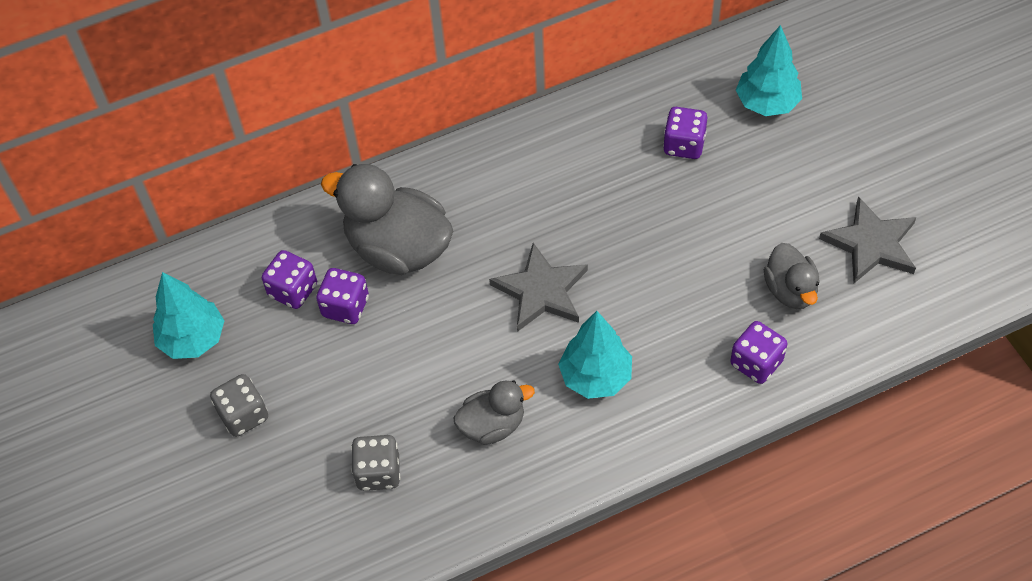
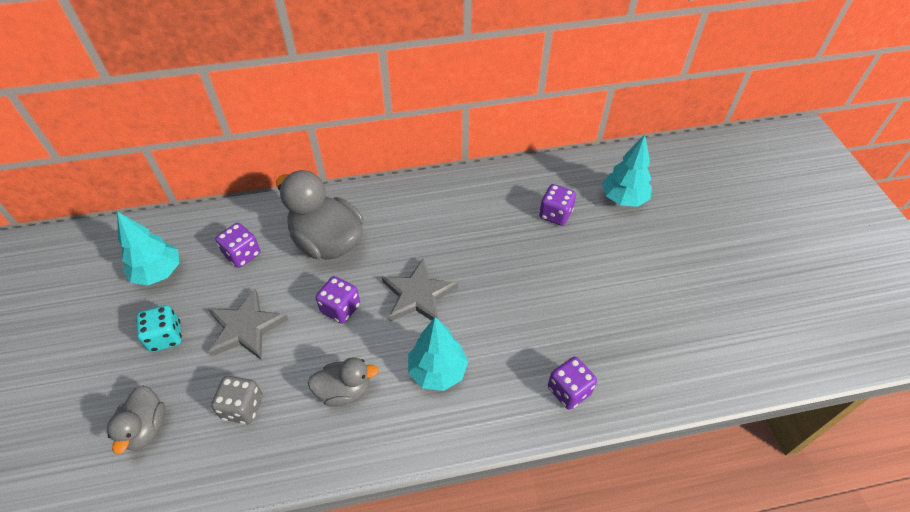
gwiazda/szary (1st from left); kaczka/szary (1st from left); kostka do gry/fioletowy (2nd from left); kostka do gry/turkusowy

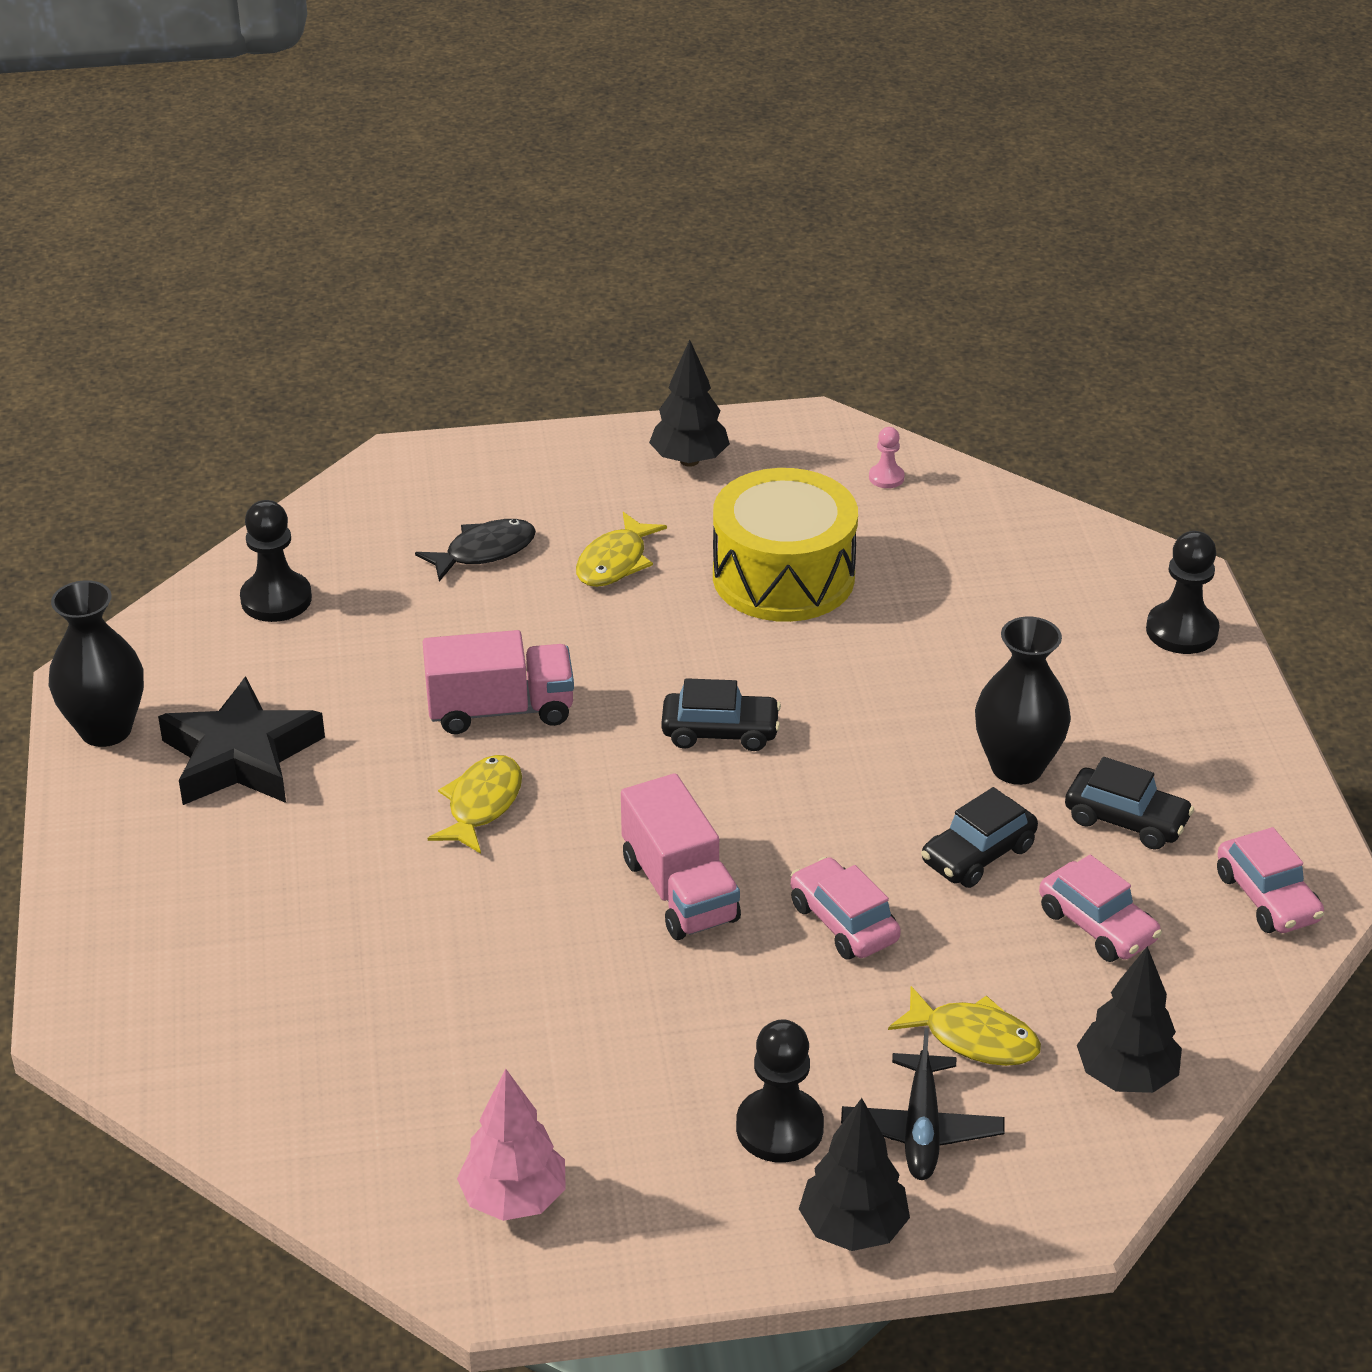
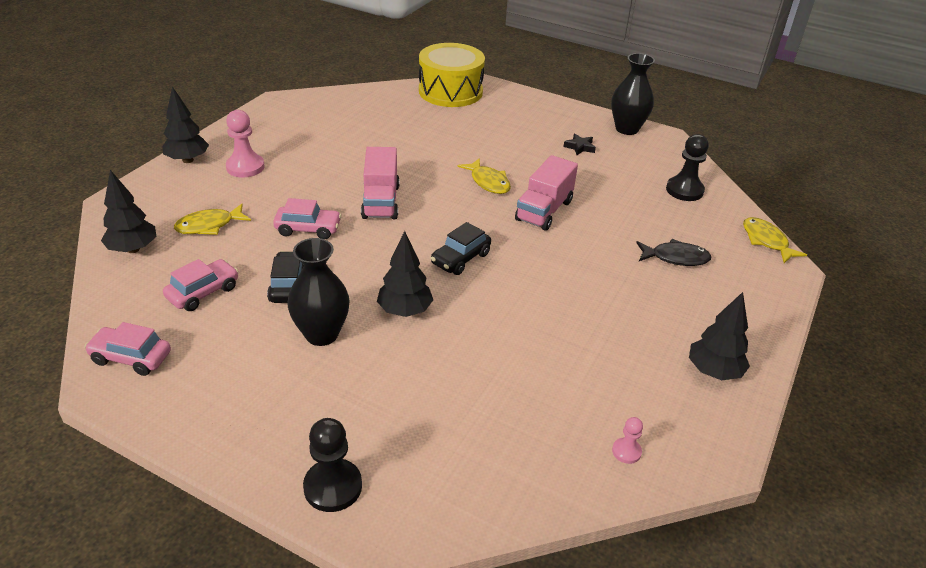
bęben/żółty; ryba/żółty (3rd from left); ryba/czarny; gwiazda/czarny; samochód/czarny (3rd from left in the first image); ciężarówka/różowy (1st from left); samochód/różowy (2nd from left); pionek/różowy (1st from left); samolot/czarny; drzewko/różowy; drzewko/czarny (3rd from left)

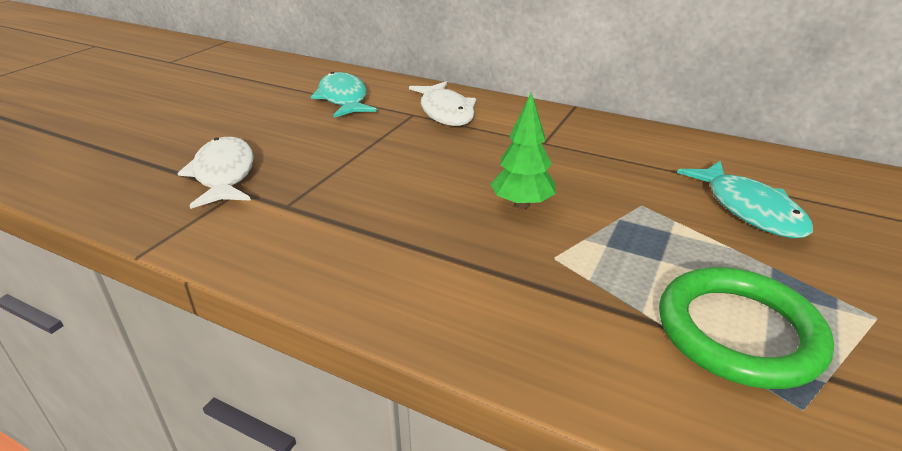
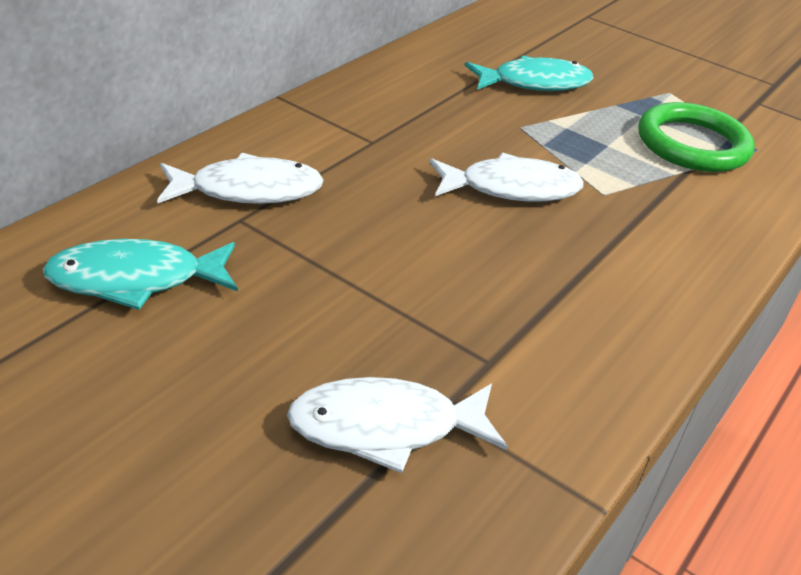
ryba/biały (3rd from left)

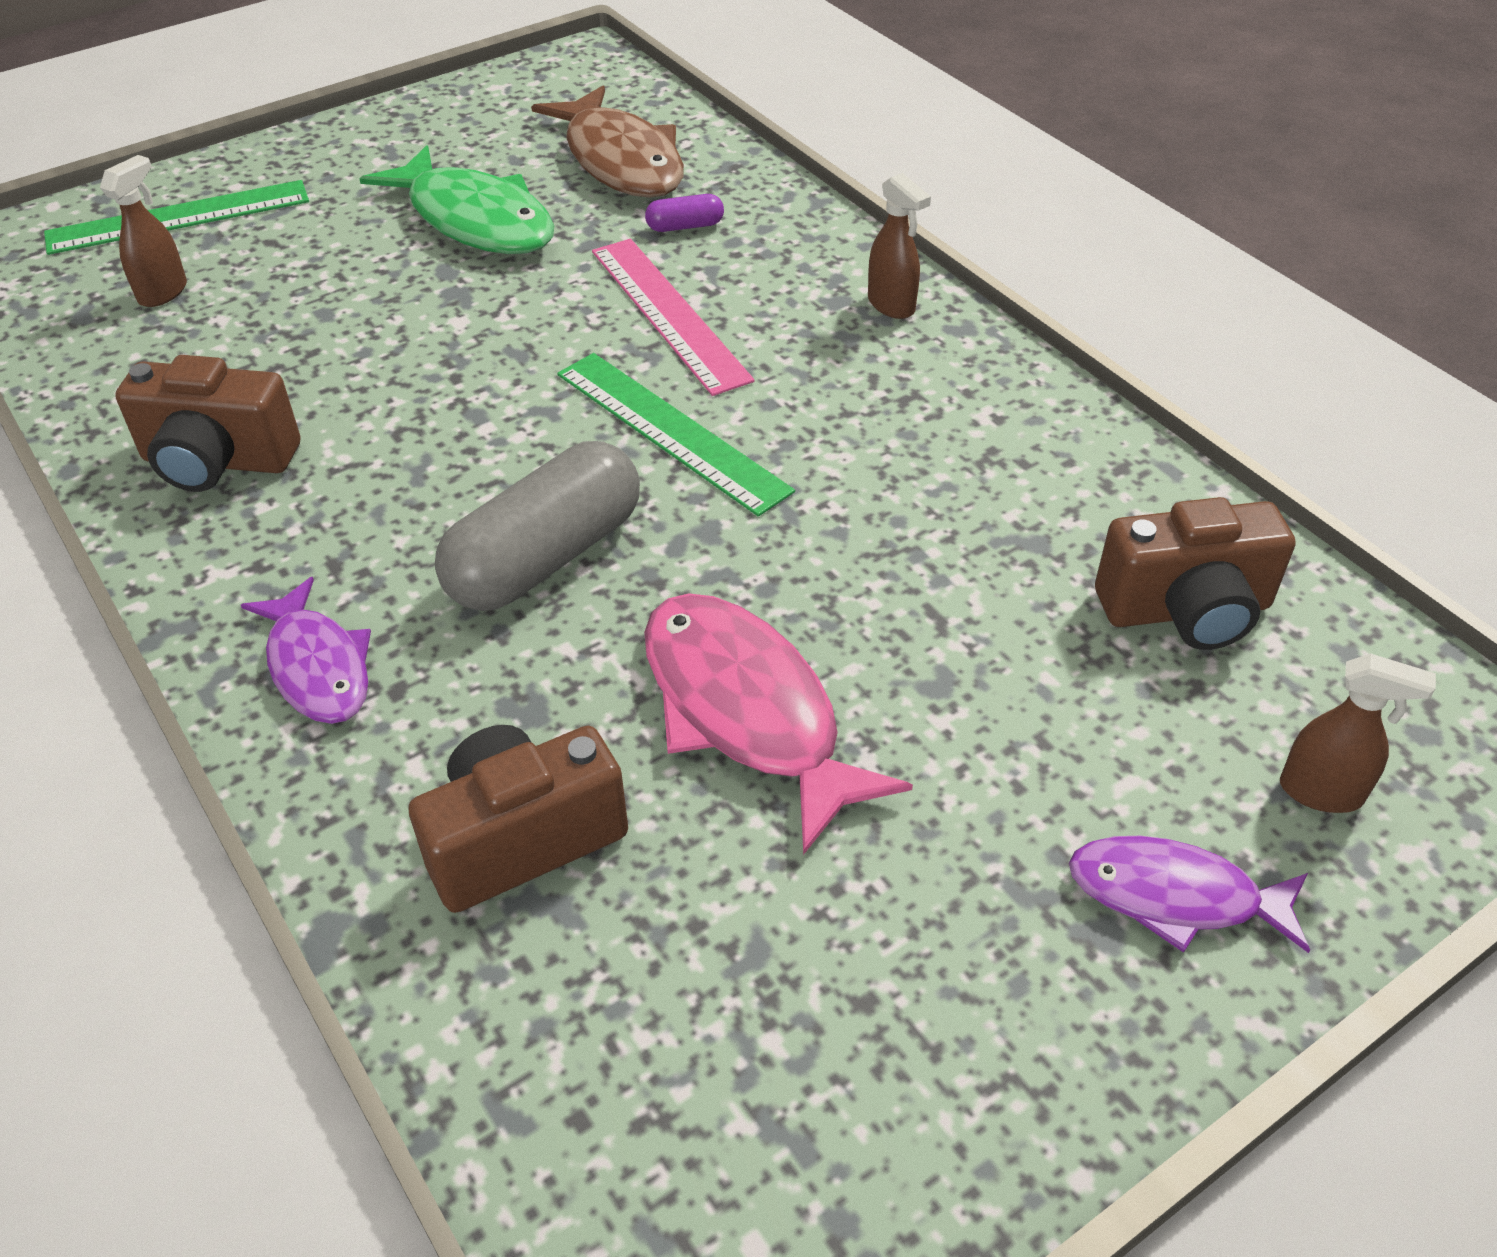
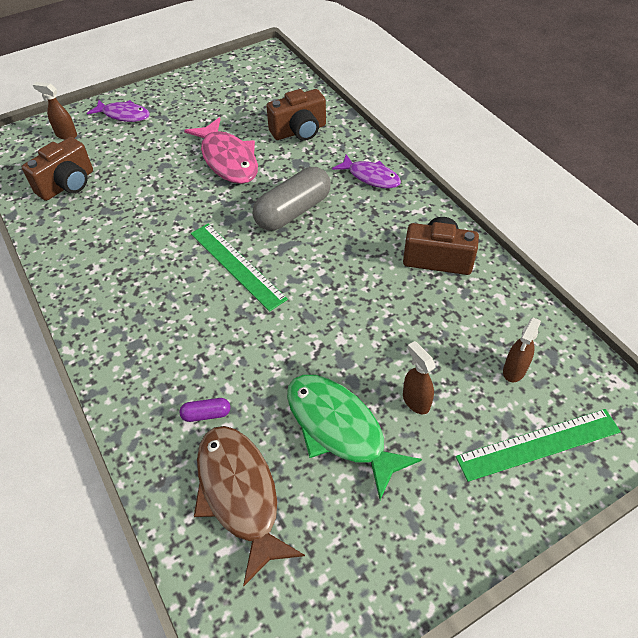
spryskiwacz/brązowy (2nd from left); linijka/różowy; aparat fotograficzny/brązowy (1st from left); ryba/fioletowy (2nd from left)

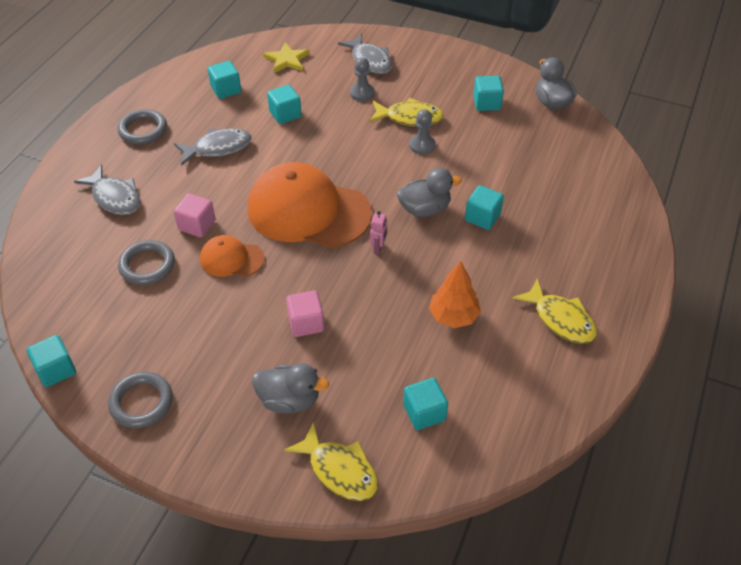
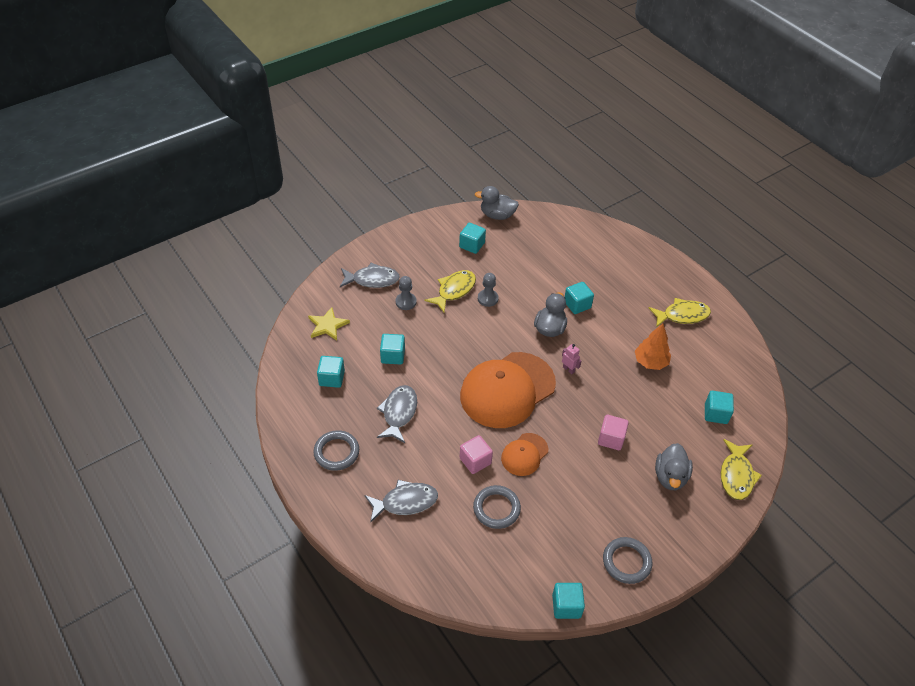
kaczka/szary (3rd from left); ryba/żółty (3rd from left)

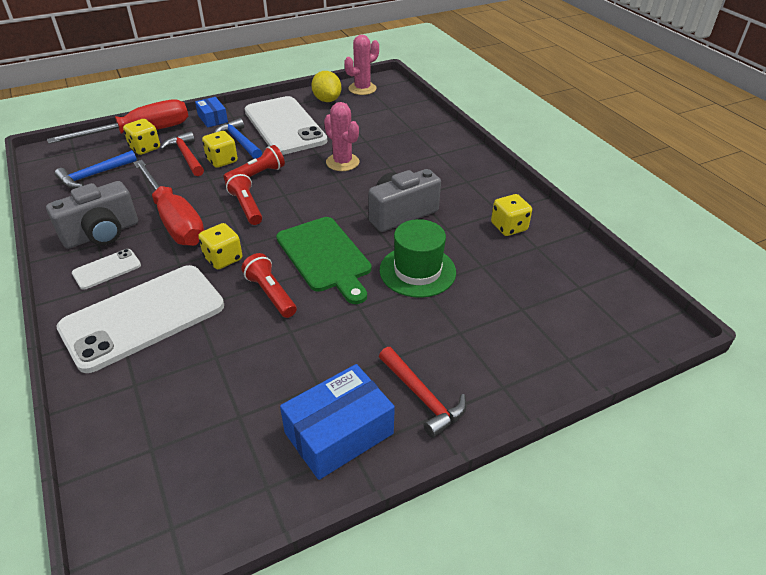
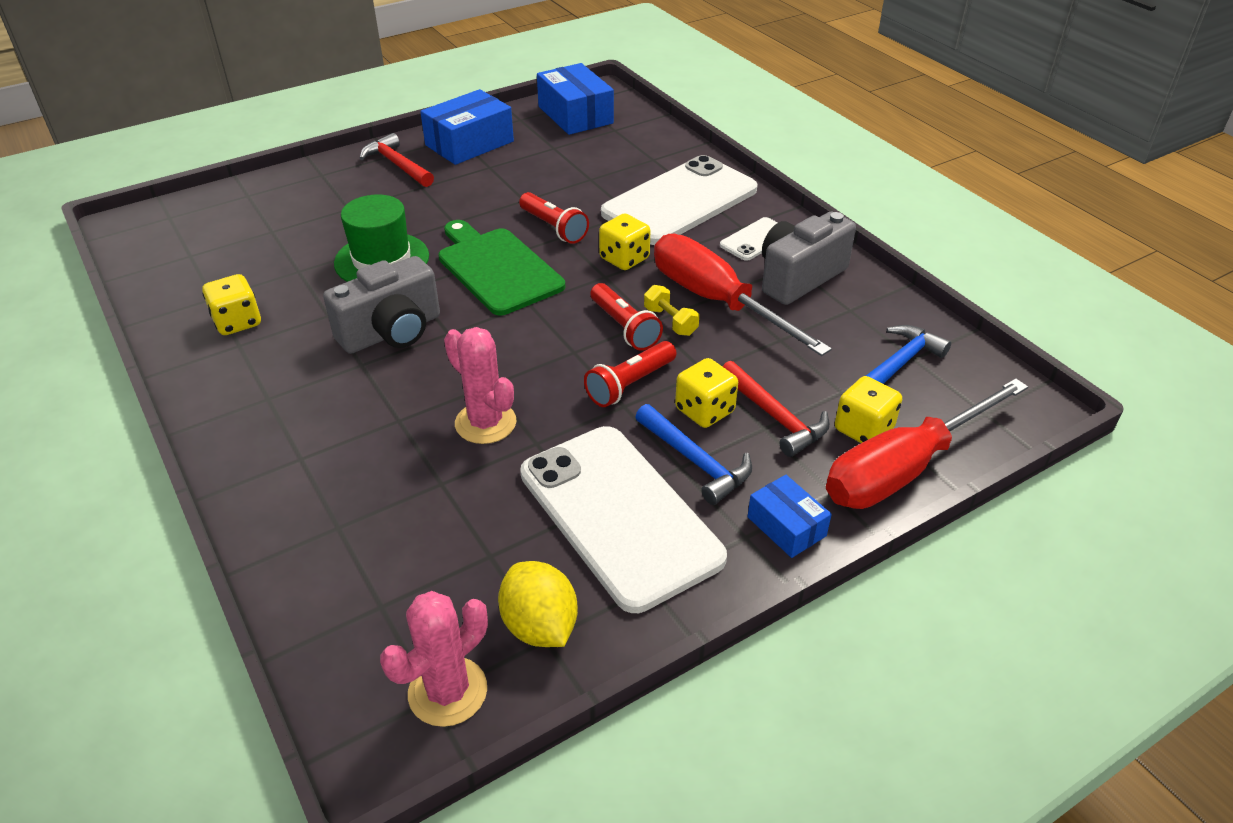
pudełko/niebieski (2nd from left); hantel/żółty

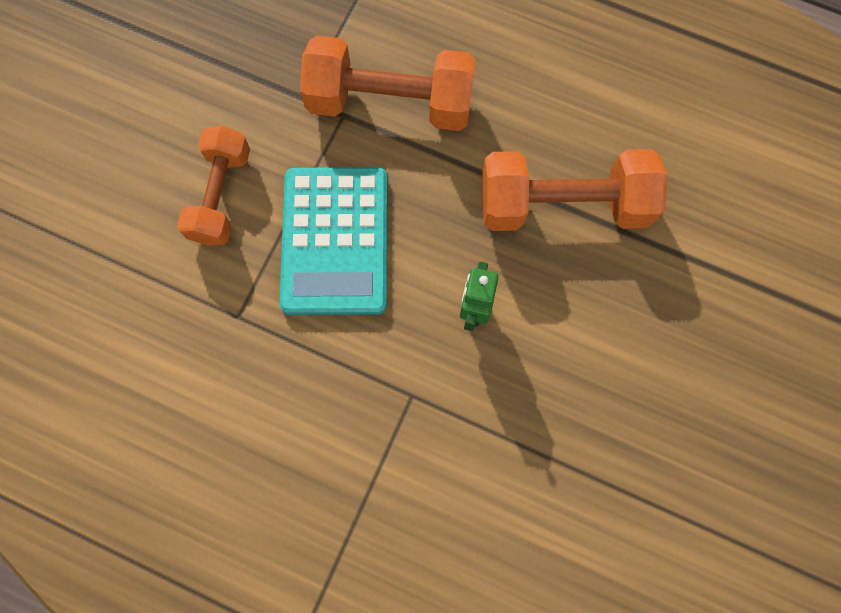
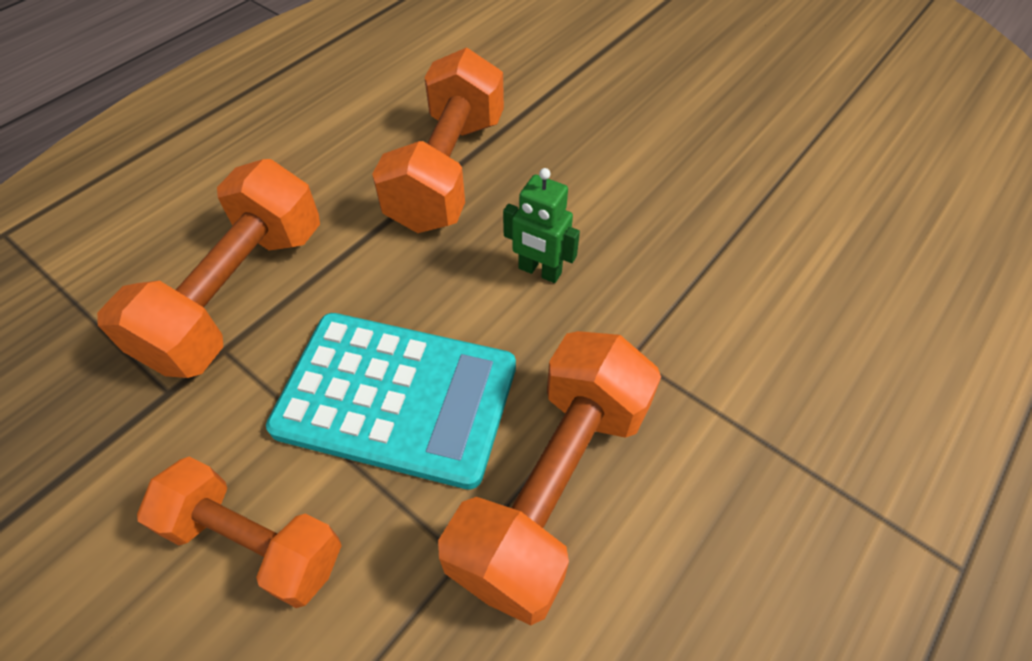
hantel/pomarańczowy (4th from left)

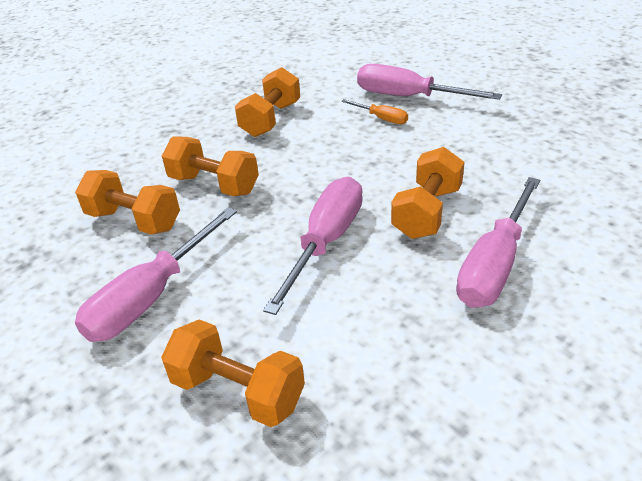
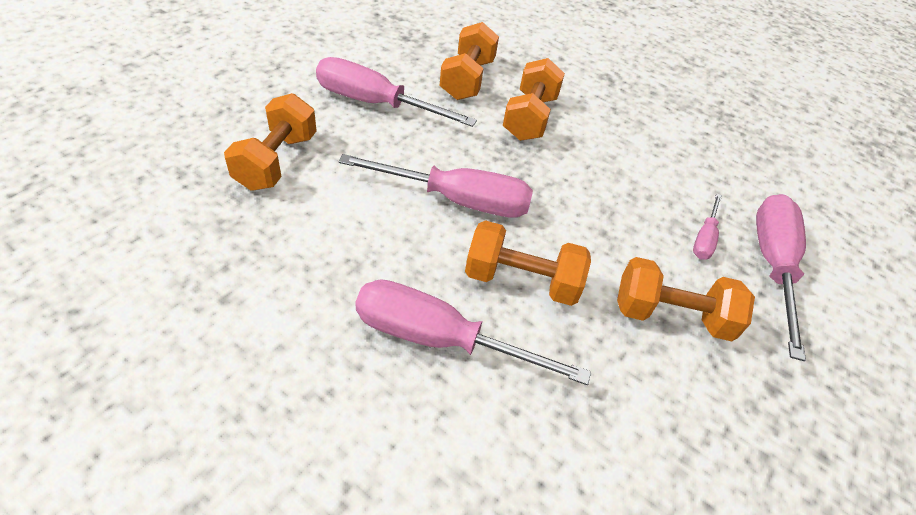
hantel/pomarańczowy (5th from left); śrubokręt/różowy (4th from left)

